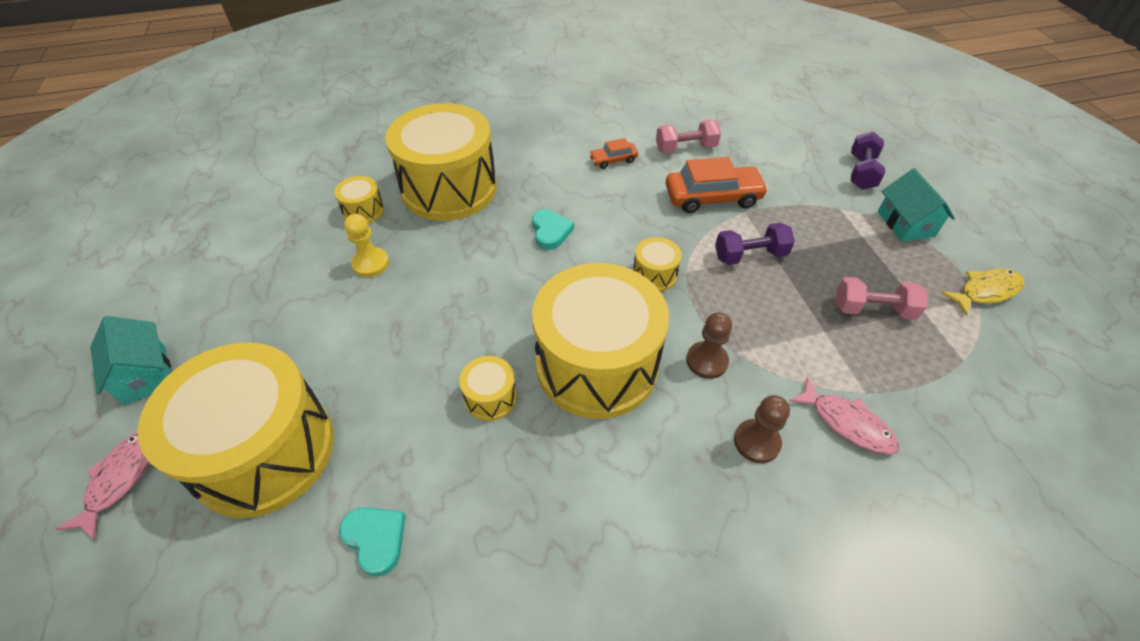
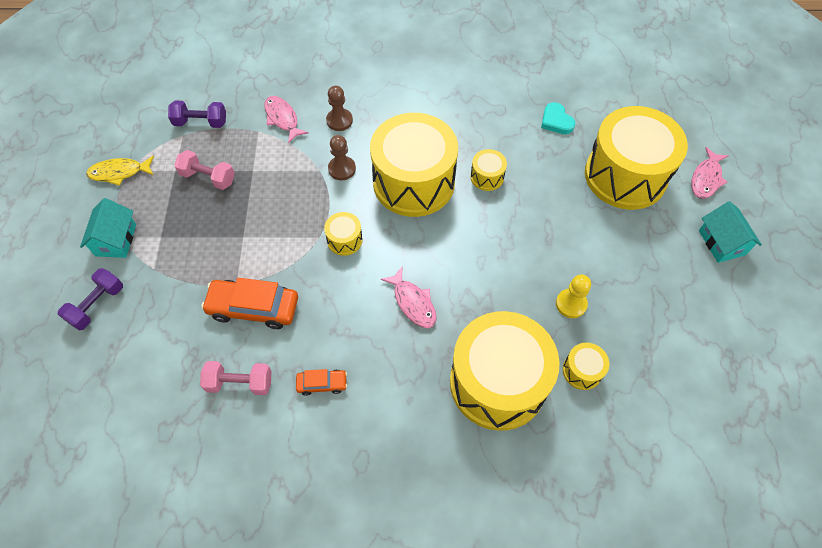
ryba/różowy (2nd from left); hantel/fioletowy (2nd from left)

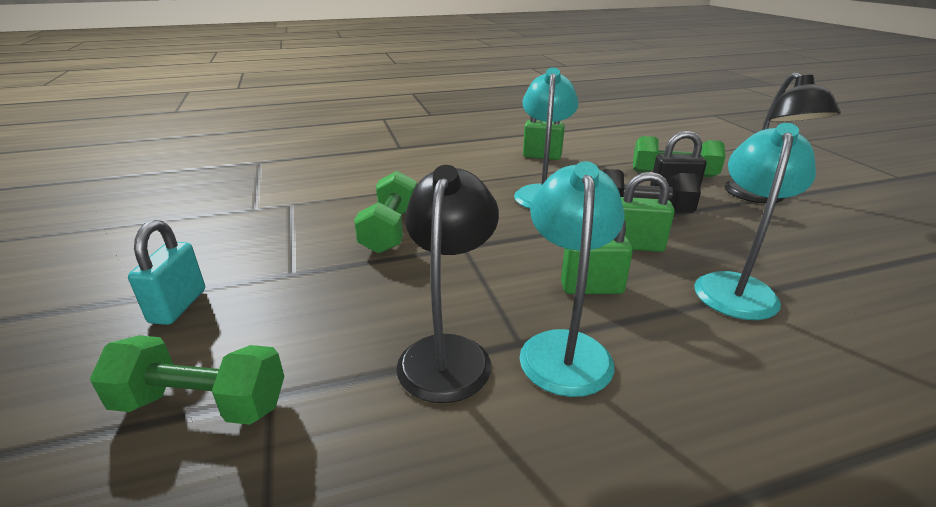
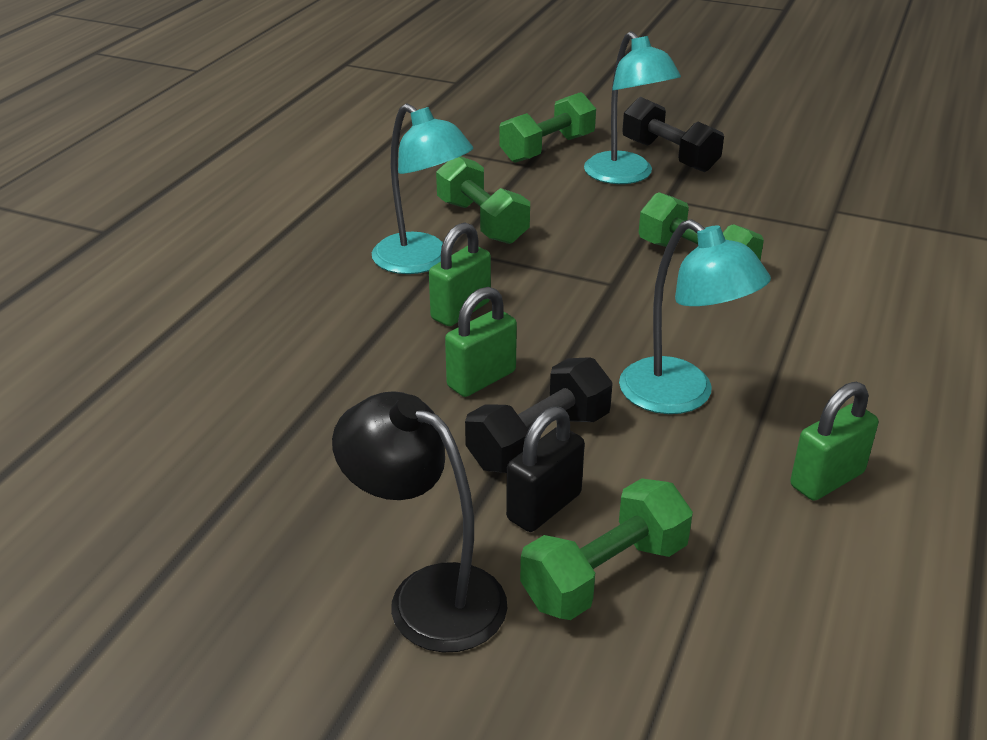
lampka/turkusowy (2nd from left); hantel/zielony (1st from left); hantel/czarny (2nd from left)

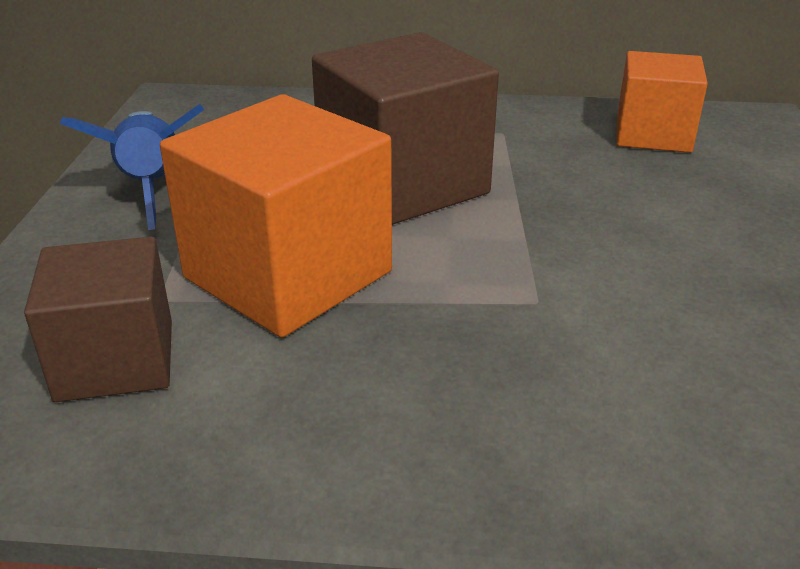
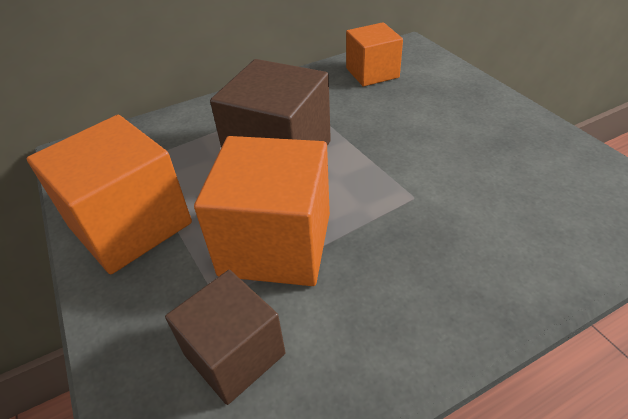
sześcian/pomarańczowy (1st from left)

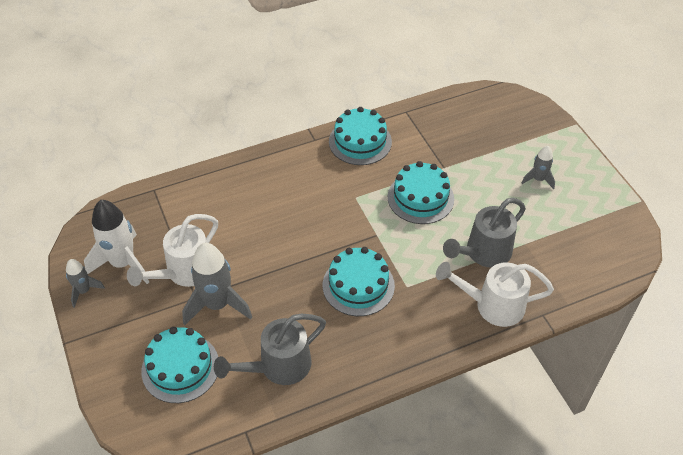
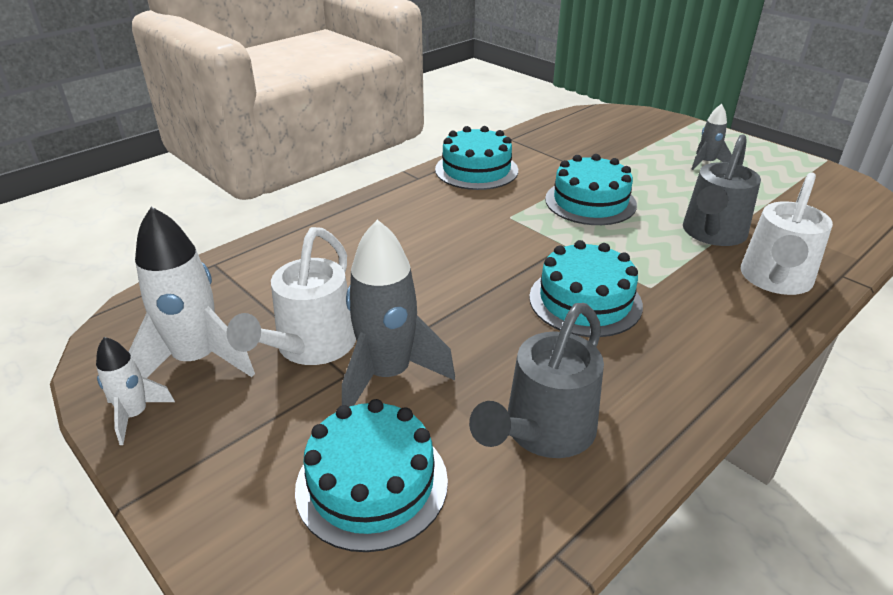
rakieta/biały (1st from left); konewka/biały (2nd from left)

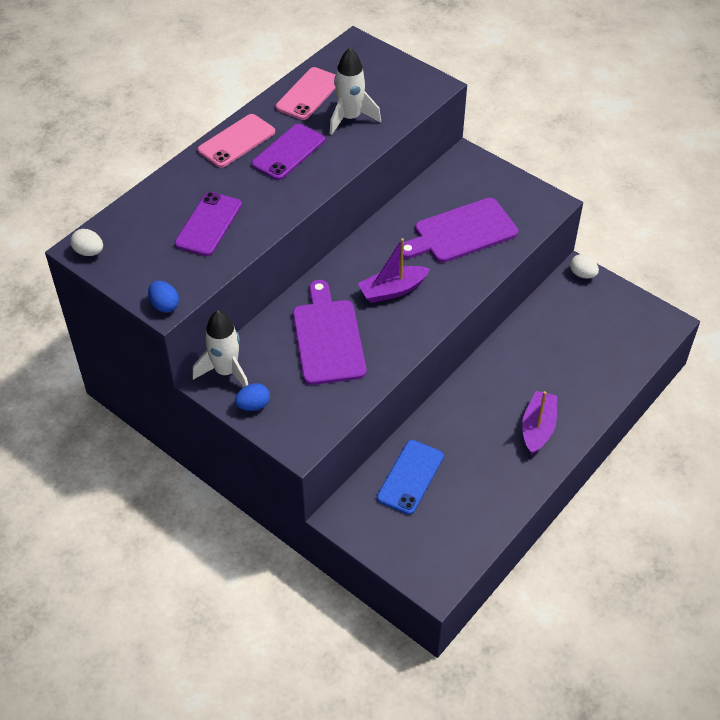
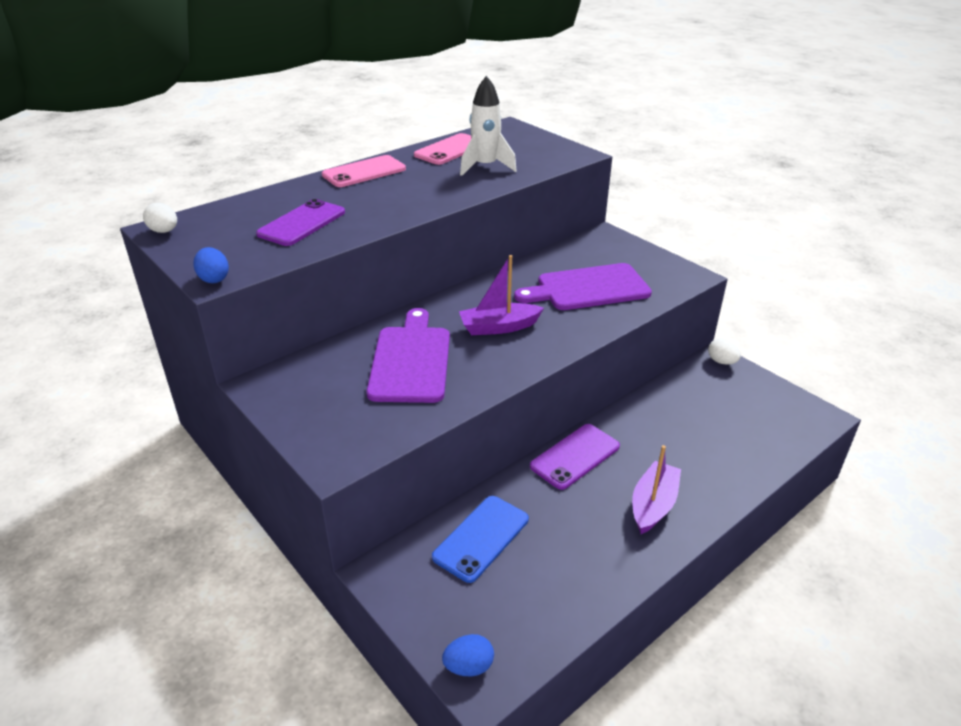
telefon/fioletowy (2nd from left); rakieta/biały (1st from left in the first image); jajko/niebieski (2nd from left)

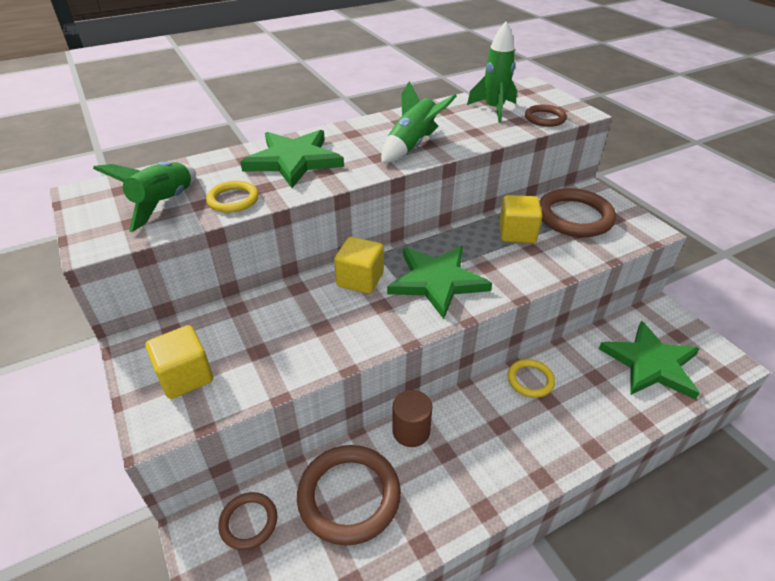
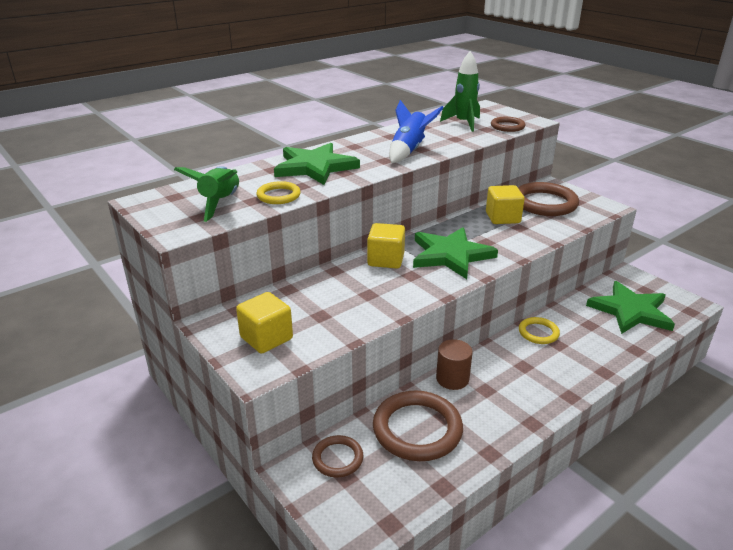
rakieta/niebieski

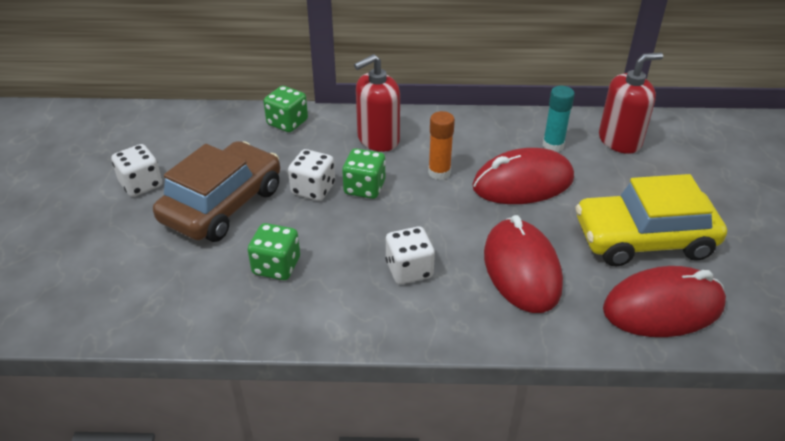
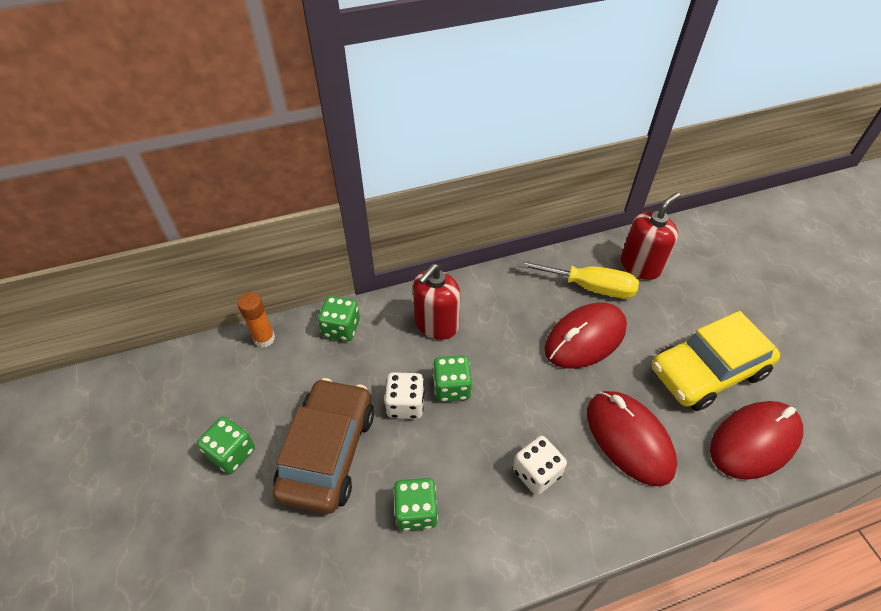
śrubokręt/żółty; klej w sztyfcie/pomarańczowy; kostka do gry/zielony (1st from left)

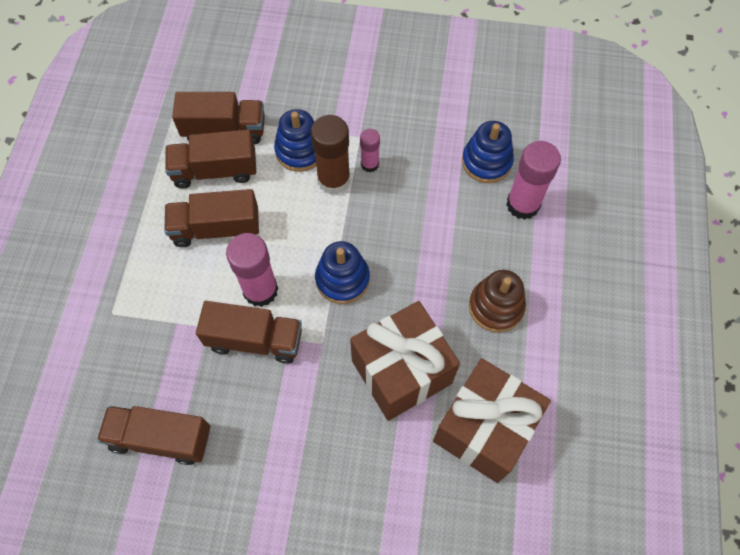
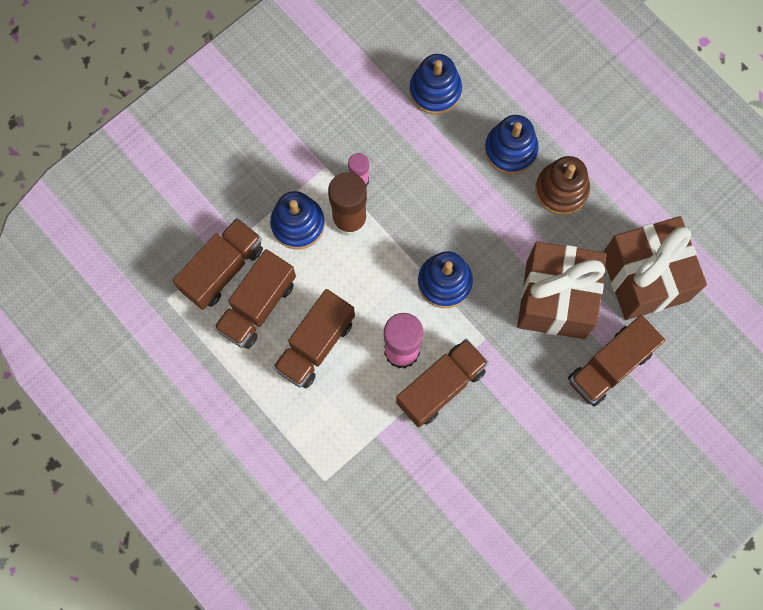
klej w sztyfcie/różowy (3rd from left in the first image); ciężarówka/brązowy (5th from left); zabawka nakładanka/niebieski (4th from left)

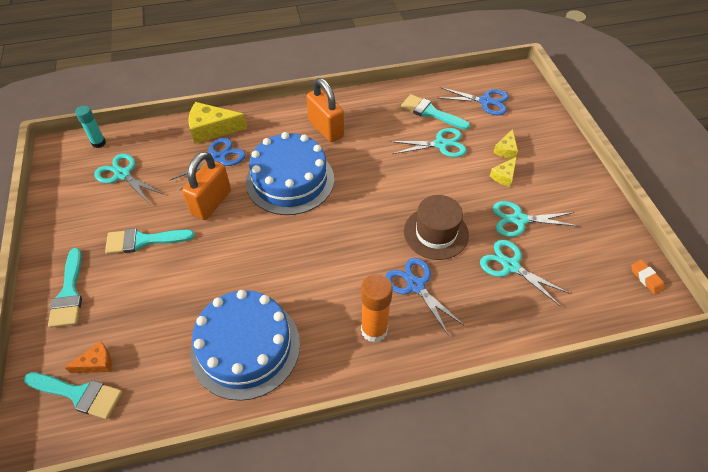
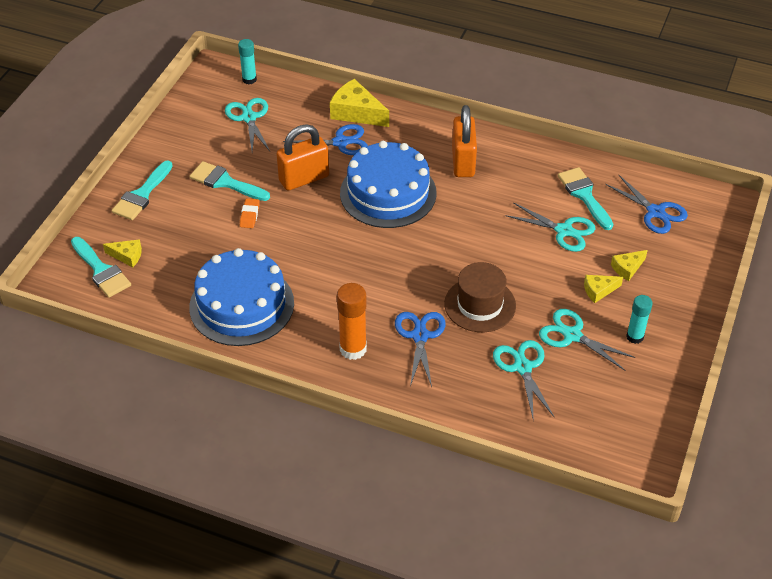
gumka do mazania/pomarańczowy; ser/żółty (1st from left); klej w sztyfcie/turkusowy (2nd from left)

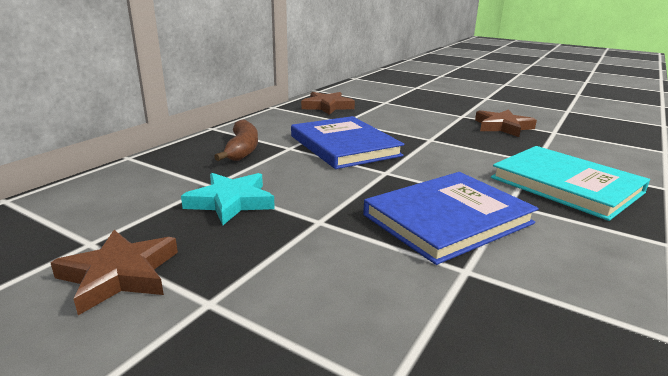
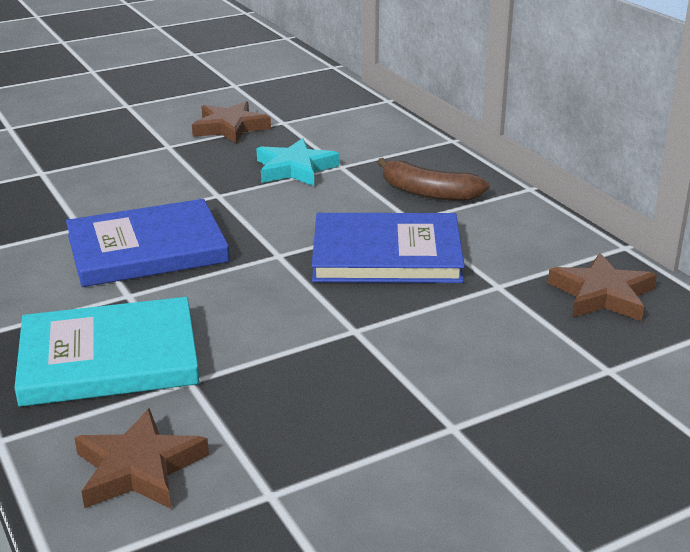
gwiazda/brązowy (1st from left); książka/niebieski (1st from left)

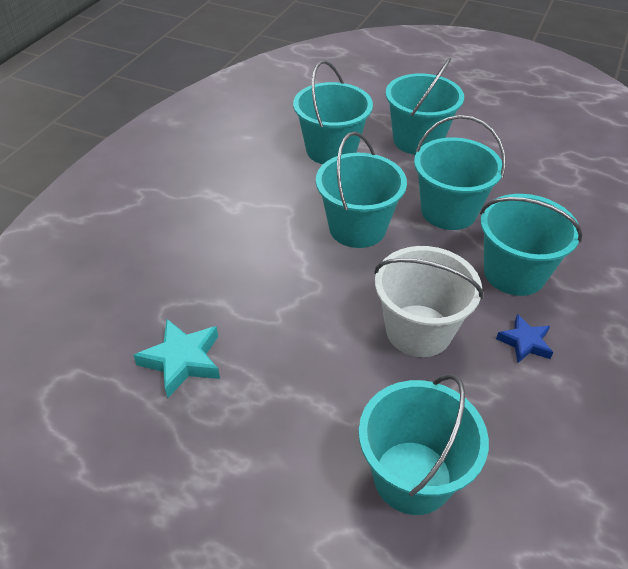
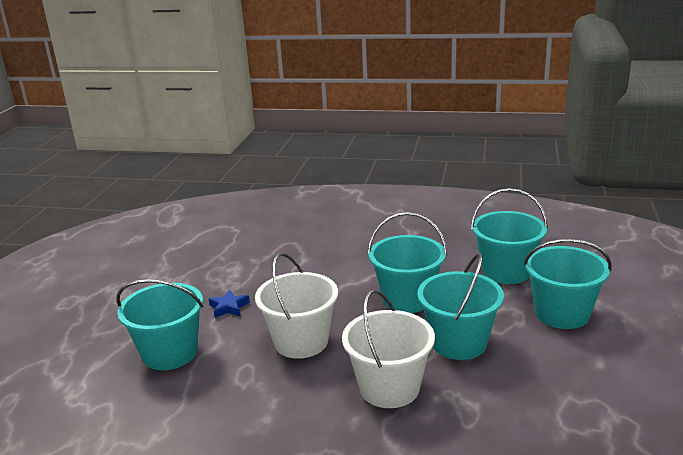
wiadro/biały (2nd from left); gwiazda/niebieski; gwiazda/turkusowy

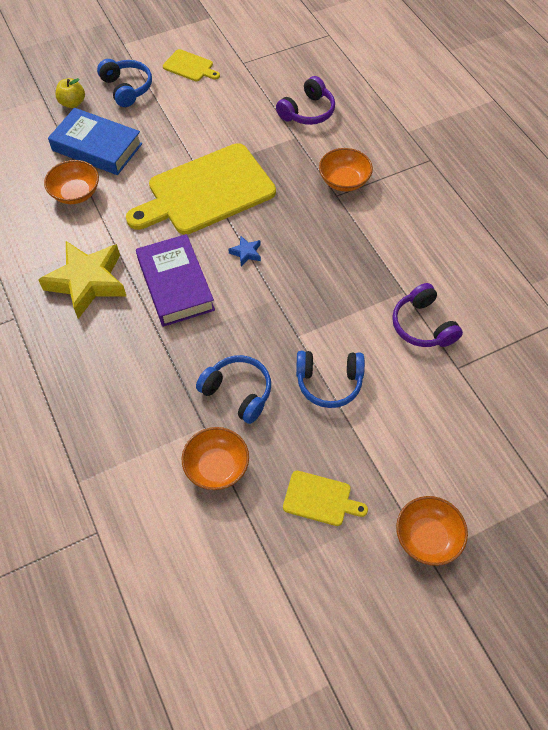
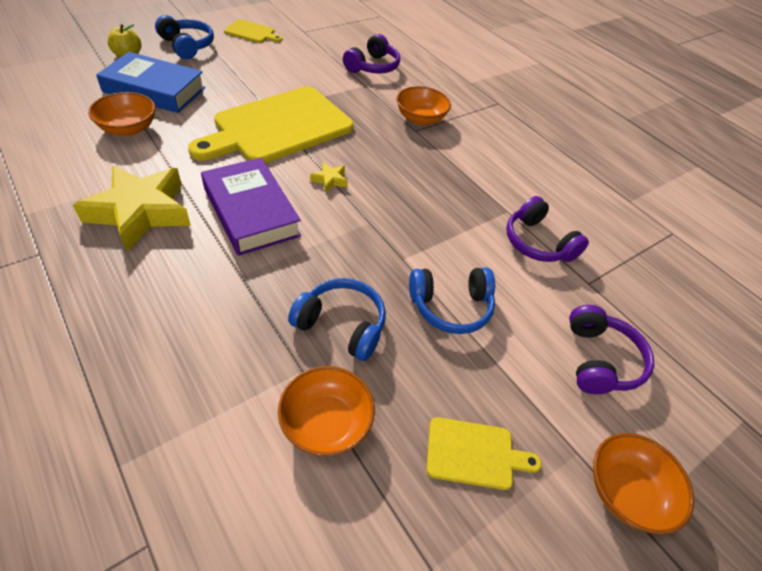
gwiazda/żółty (2nd from left); słuchawki/fioletowy (3rd from left)

